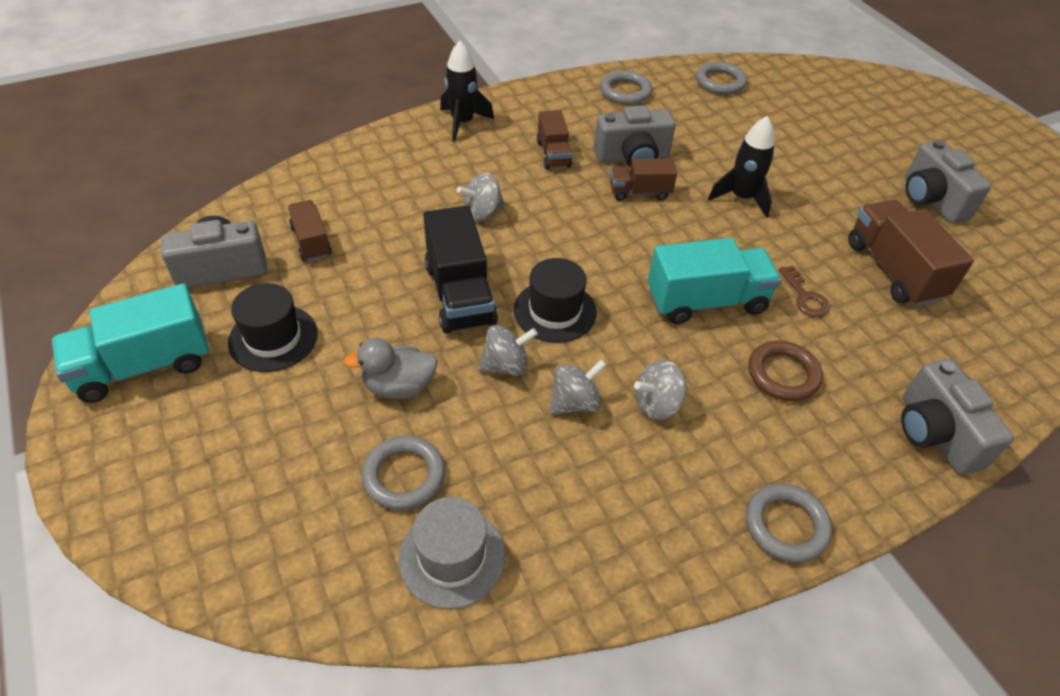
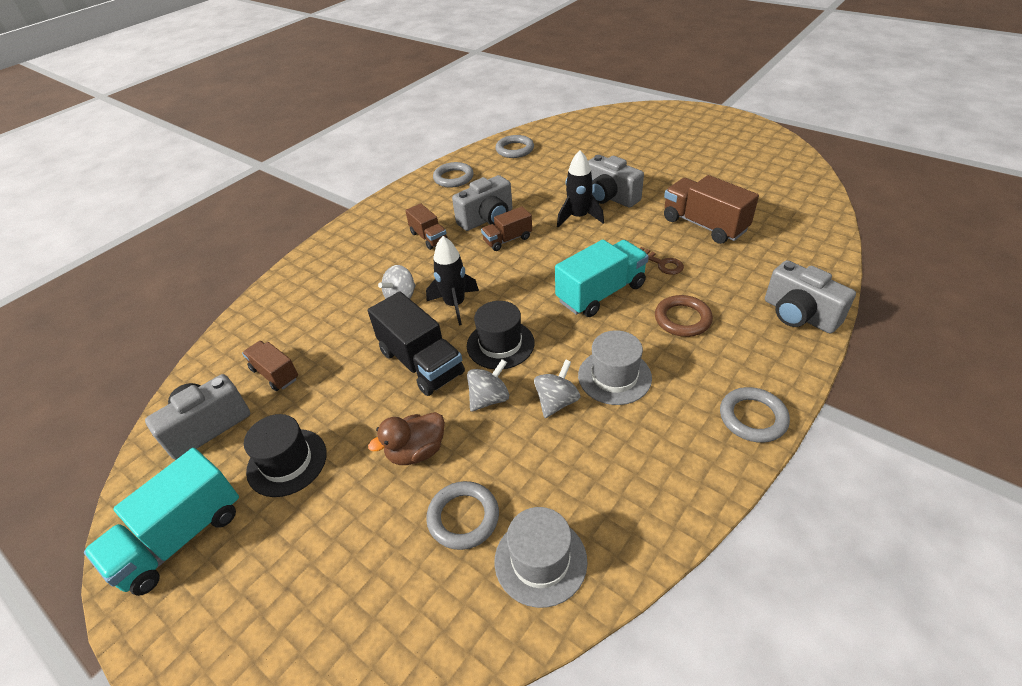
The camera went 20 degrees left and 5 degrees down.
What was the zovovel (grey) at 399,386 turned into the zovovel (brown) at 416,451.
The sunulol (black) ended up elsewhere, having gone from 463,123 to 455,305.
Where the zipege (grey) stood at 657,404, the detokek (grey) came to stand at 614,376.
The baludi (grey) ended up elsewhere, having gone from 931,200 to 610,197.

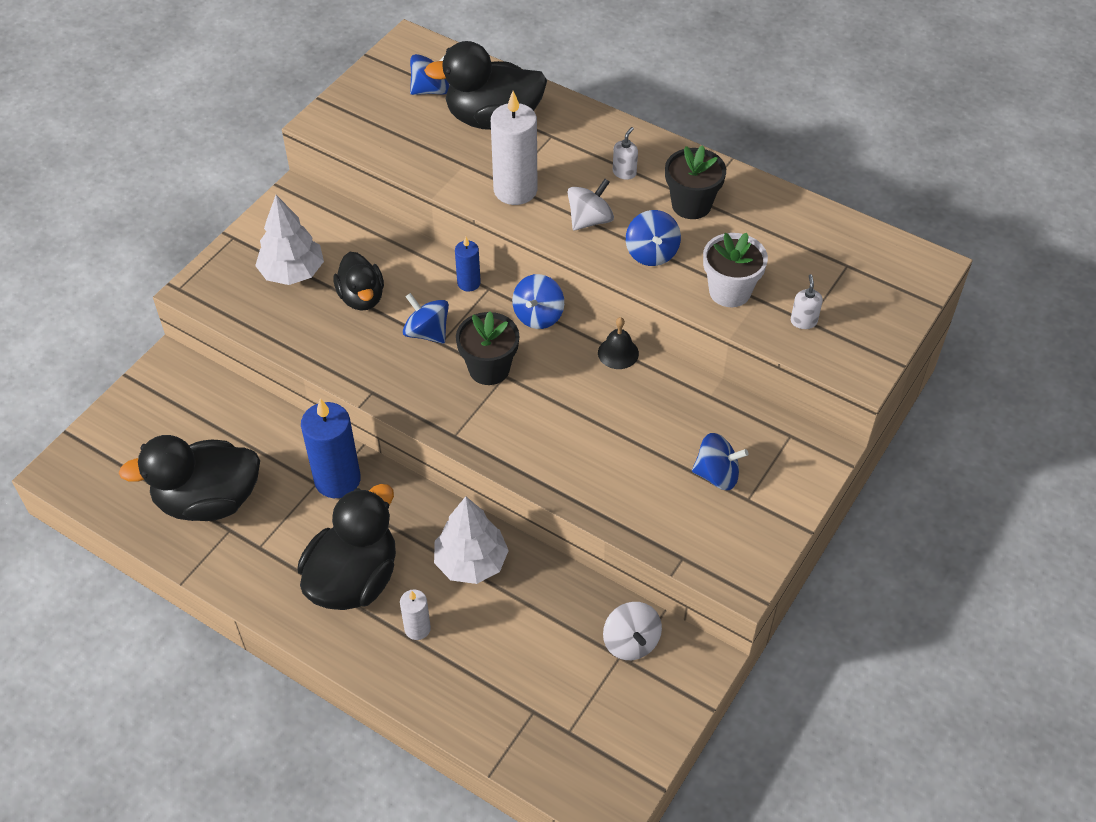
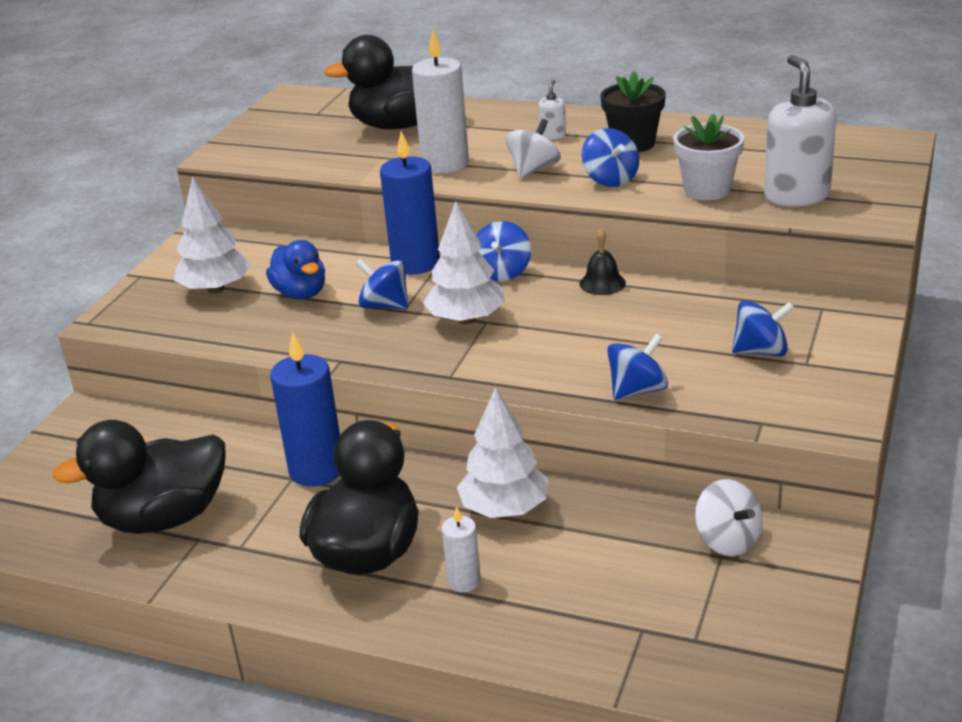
The camera went 10 degrees left and 20 degrees down.
What was the zovovel (black) at 361,297 turned into the zovovel (blue) at 301,293.
The zipege (blue) ended up elsewhere, having gone from 431,90 to 637,390.
The size of the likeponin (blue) at 469,283 changed by a factor of 1.89.
Where the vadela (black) stood at 489,369, the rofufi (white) came to stand at 466,319.
The size of the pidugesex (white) at 803,321 changed by a factor of 2.24.

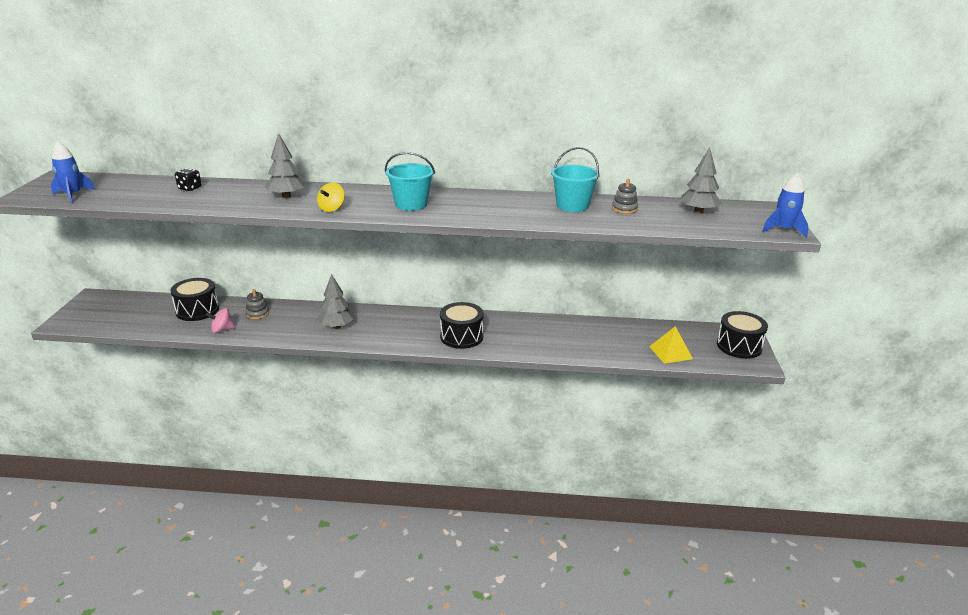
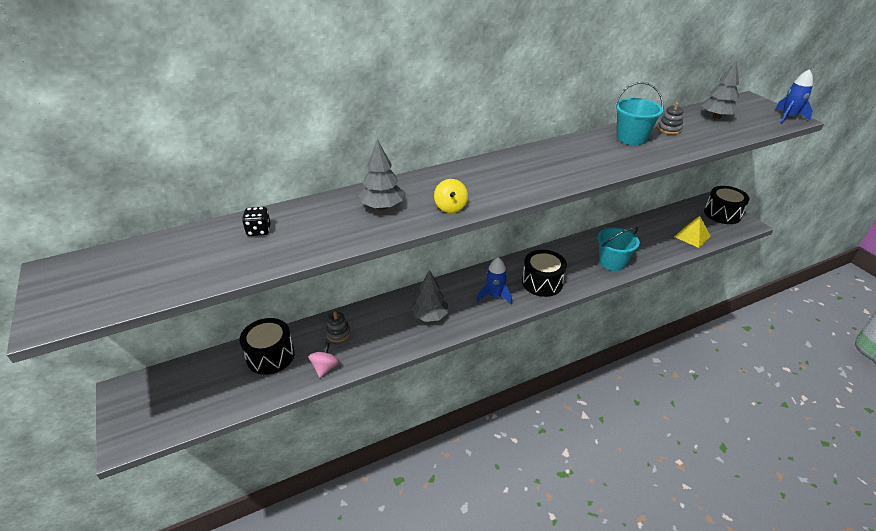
The camera went 30 degrees left and 10 degrees up.
The sunulol (blue) ended up elsewhere, having gone from 73,195 to 494,296.
The zipege (pink) at 222,330 ended up facing another way, 150 degrees clockwise from before.
The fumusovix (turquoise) ended up elsewhere, having gone from 411,204 to 612,262.

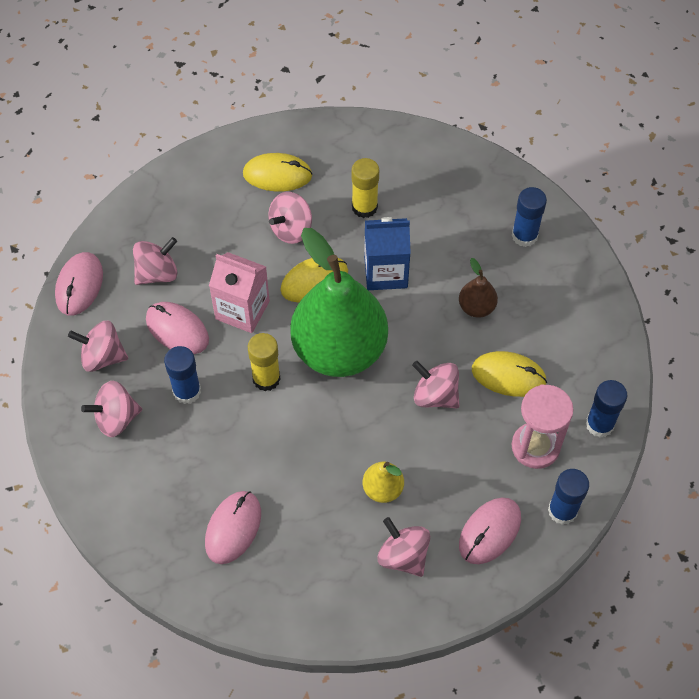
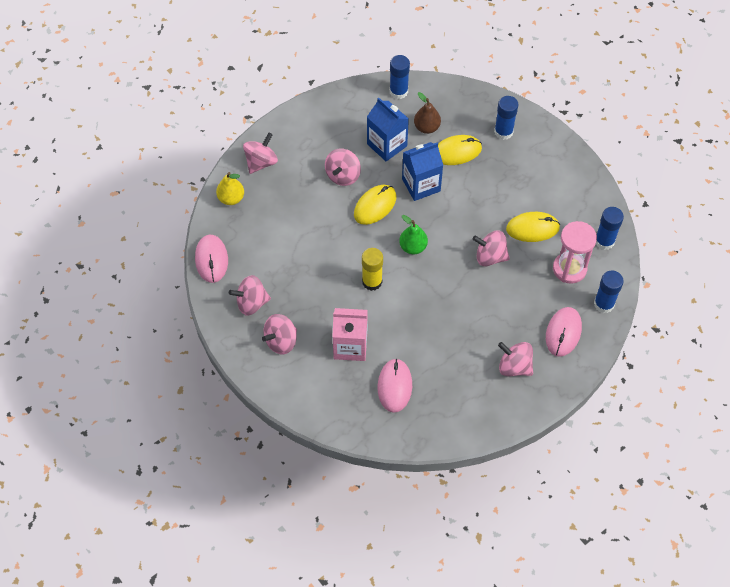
The camera went 20 degrees left and 0 degrees up.
The zipege (pink) ended up elsewhere, having gone from 157,273 to 261,162.
The second view lost the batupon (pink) at 177,329.
The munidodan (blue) ended up elsewhere, having gone from 187,391 to 398,91.
The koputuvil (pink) ended up elsewhere, having gone from 242,310 to 350,346.
The batupon (yellow) ended up elsewhere, having gone from 277,175 to 456,152.
The size of the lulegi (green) at 339,350 changed by a factor of 0.41.
Where the munidodan (yellow) stood at 364,207, the koputuvil (blue) came to stand at 387,145.
The lulegi (yellow) ended up elsewhere, having gone from 382,489 to 231,198.
The lulegi (brown) ended up elsewhere, having gone from 476,307 to 426,127.

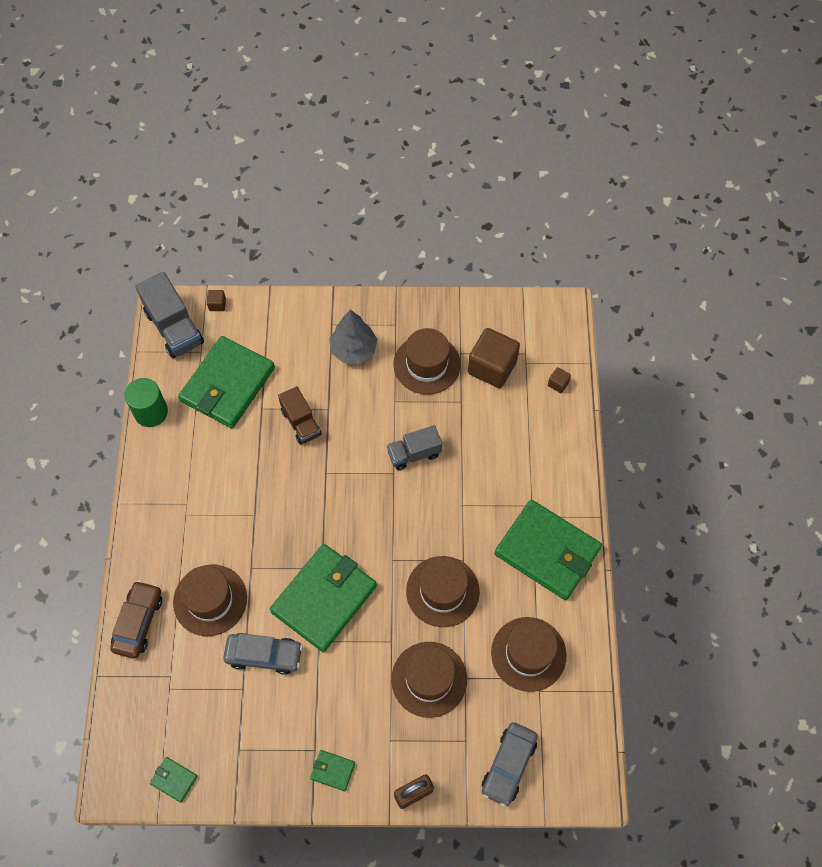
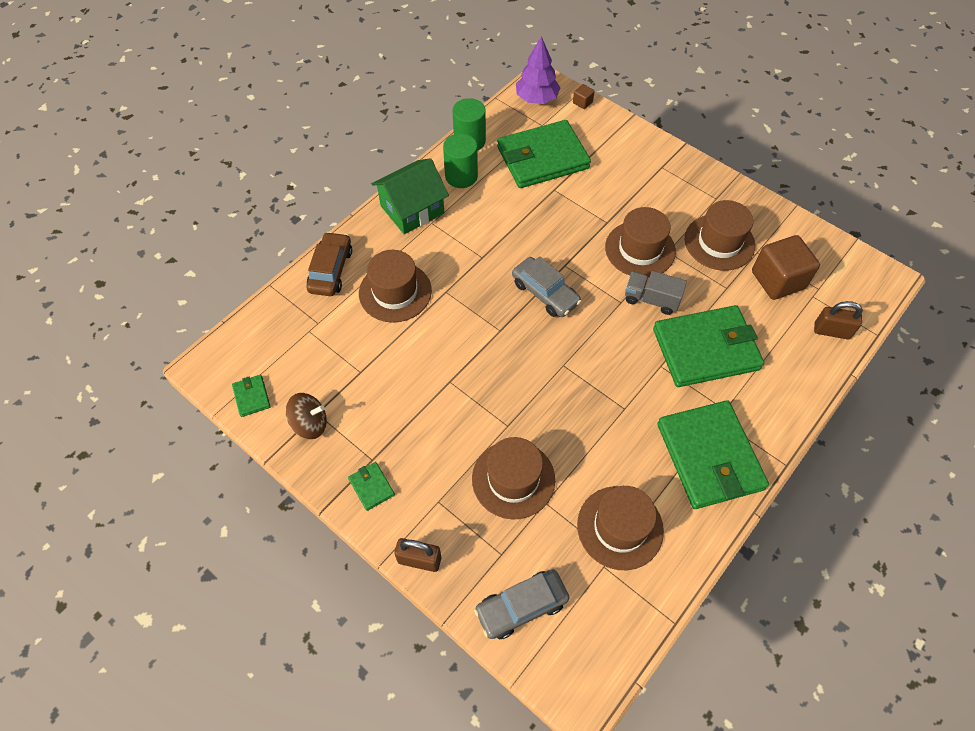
The camera went 40 degrees right and 5 degrees down.
The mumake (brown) at 138,622 ended up facing another way, 45 degrees counterclockwise from before.
Where the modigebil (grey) stood at 174,328, the rofufi (purple) came to stand at 536,99.
The mumake (grey) ended up elsewhere, having gone from 264,655 to 545,293.
The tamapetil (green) ended up elsewhere, having gone from 324,599 to 705,349.
The second view lost the modigebil (brown) at 301,423.
The second view lost the rofufi (grey) at 354,349.
The detokek (brown) ended up elsewhere, having gone from 442,591 to 640,249.
Where the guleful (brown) stood at 558,384, the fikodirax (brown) came to stand at 831,331.
The second view gained the zipege (brown) at 310,424.
The second view gained the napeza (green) at 412,209.
The second view gained the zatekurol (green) at 461,176.

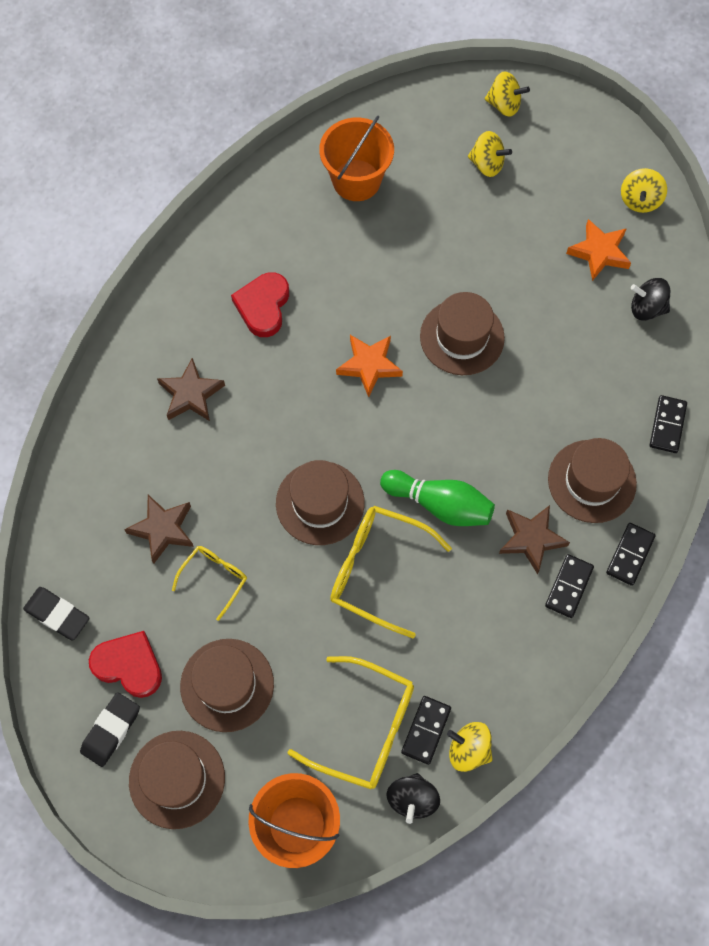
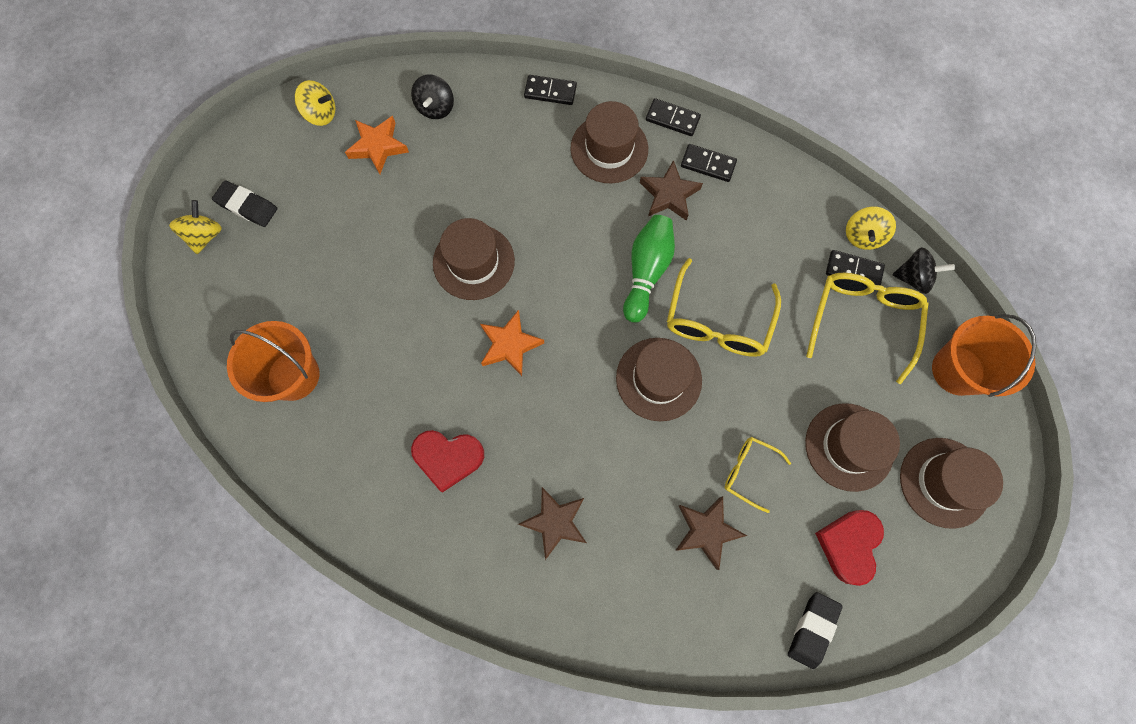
The camera went 95 degrees left and 5 degrees up.
The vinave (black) ended up elsewhere, having gone from 111,730 to 247,206.
The second view lost the zipege (yellow) at 487,164.

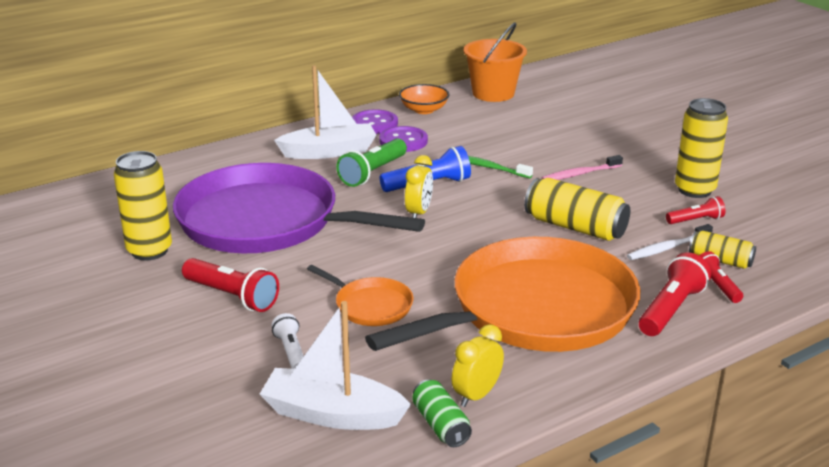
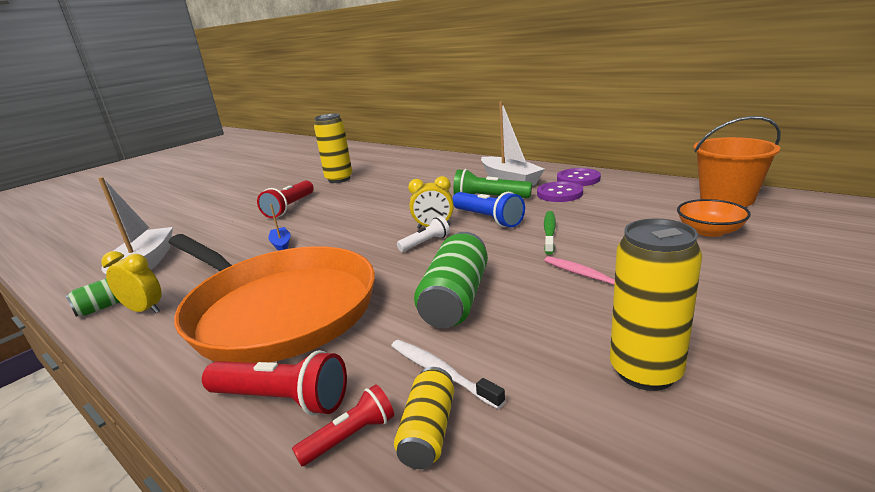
The camera went 75 degrees right and 5 degrees down.
The second view lost the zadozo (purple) at 266,222.
The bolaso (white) ended up elsewhere, having gone from 291,352 to 425,243.
Where the zadozo (orange) stood at 370,305, the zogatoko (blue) came to stand at 281,244.
The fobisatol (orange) ended up elsewhere, having gone from 424,110 to 709,231.
What was the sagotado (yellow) at 575,227 turned into the sagotado (green) at 456,298.
The second view lost the bolaso (red) at 696,220.

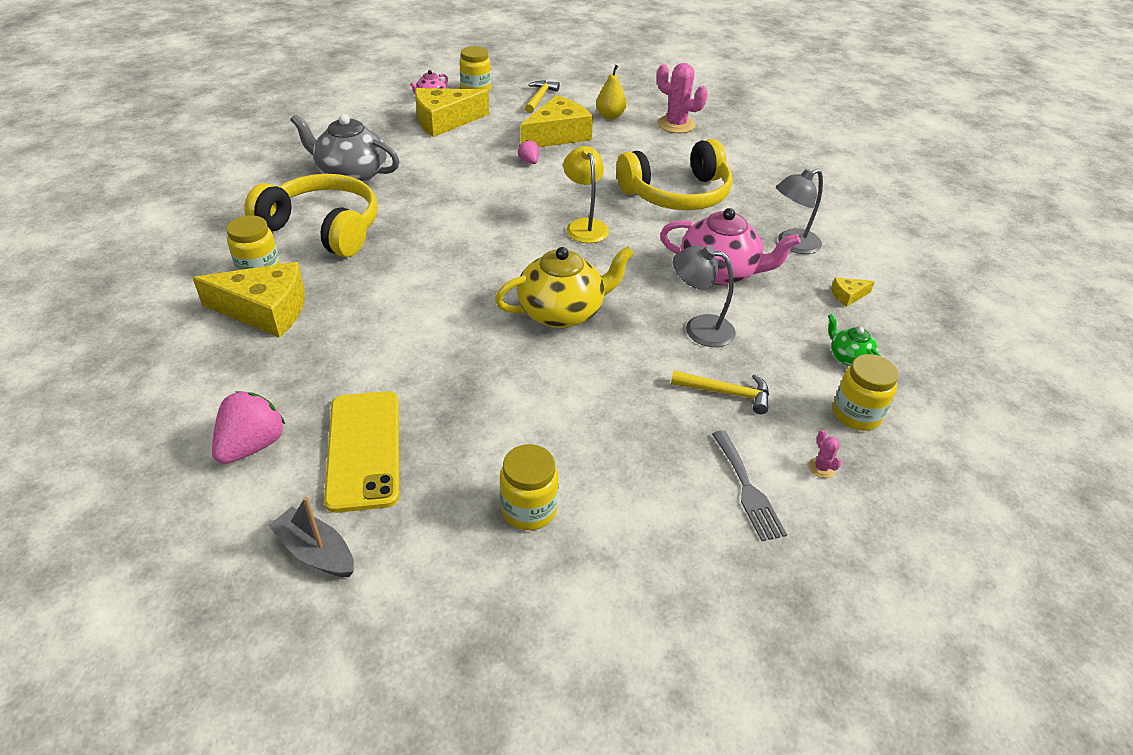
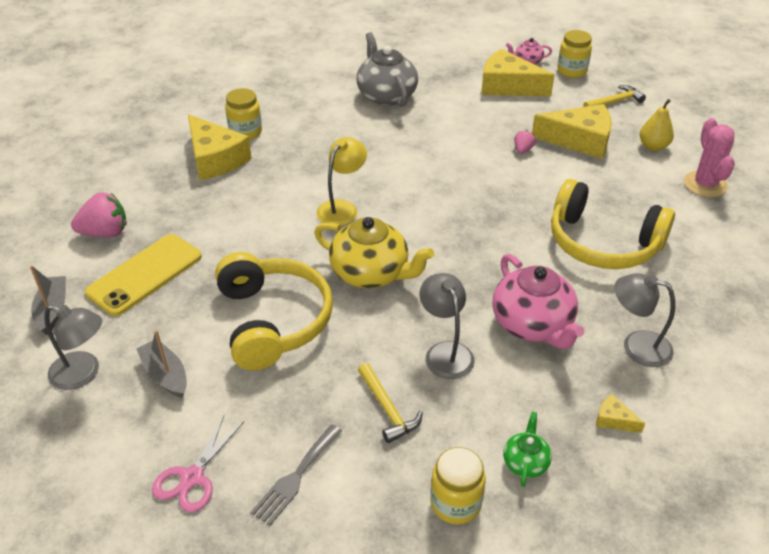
The camera went 50 degrees right and 0 degrees up.
The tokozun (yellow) ended up elsewhere, having gone from 323,228 to 273,321.
Where the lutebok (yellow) stood at 529,509, the zogatoko (grey) came to stand at 165,375.
The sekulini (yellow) ended up elsewhere, having gone from 584,226 to 342,208.
The second view lost the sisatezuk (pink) at 821,468.
The second view gained the sekulini (grey) at 83,374.
The second view gained the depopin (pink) at 192,478.

